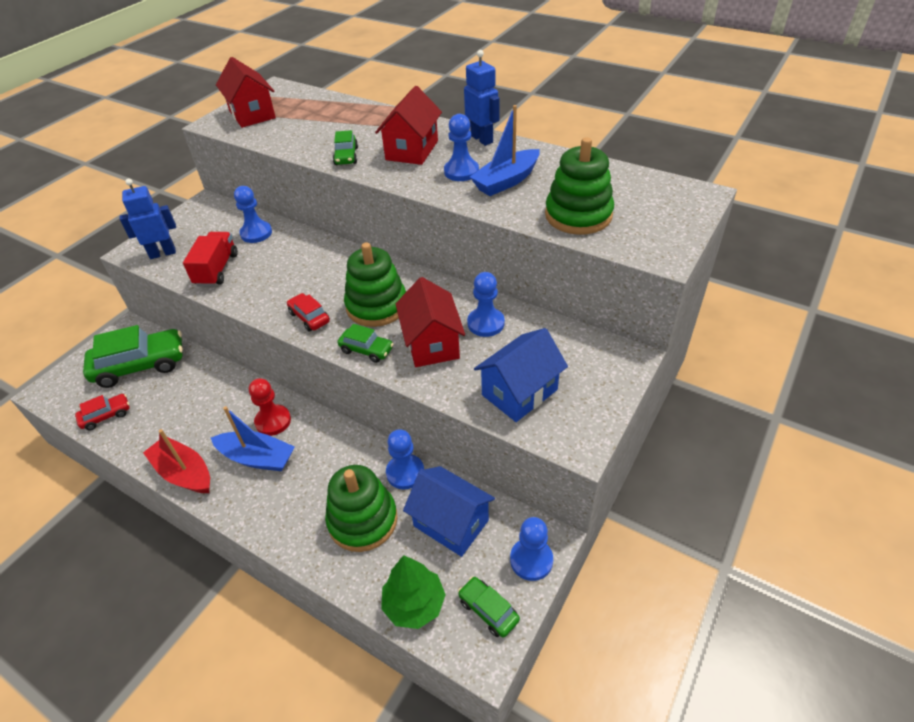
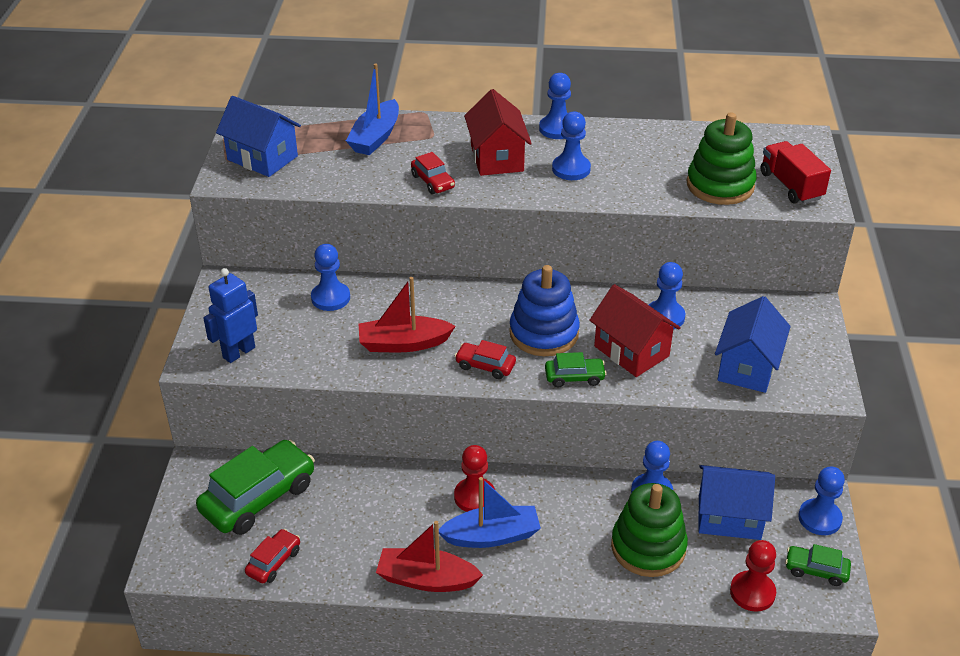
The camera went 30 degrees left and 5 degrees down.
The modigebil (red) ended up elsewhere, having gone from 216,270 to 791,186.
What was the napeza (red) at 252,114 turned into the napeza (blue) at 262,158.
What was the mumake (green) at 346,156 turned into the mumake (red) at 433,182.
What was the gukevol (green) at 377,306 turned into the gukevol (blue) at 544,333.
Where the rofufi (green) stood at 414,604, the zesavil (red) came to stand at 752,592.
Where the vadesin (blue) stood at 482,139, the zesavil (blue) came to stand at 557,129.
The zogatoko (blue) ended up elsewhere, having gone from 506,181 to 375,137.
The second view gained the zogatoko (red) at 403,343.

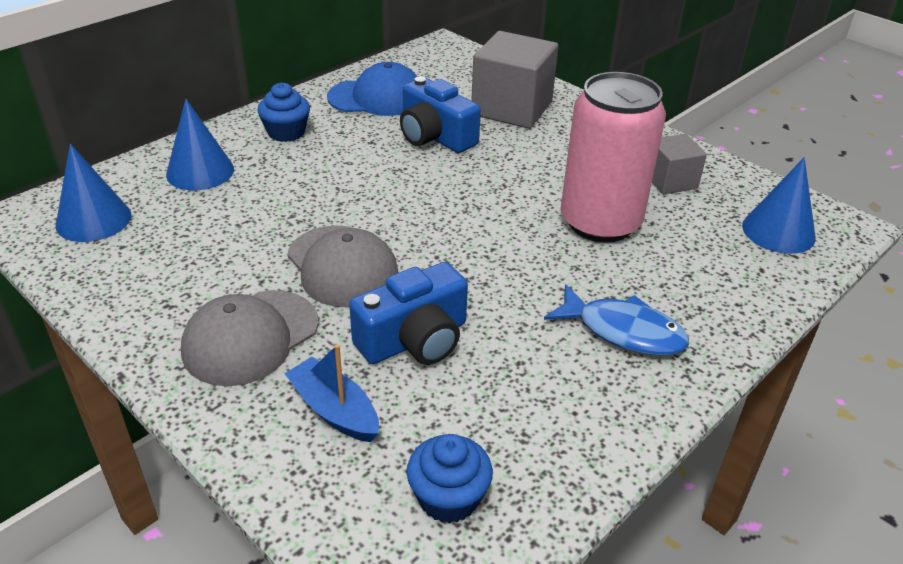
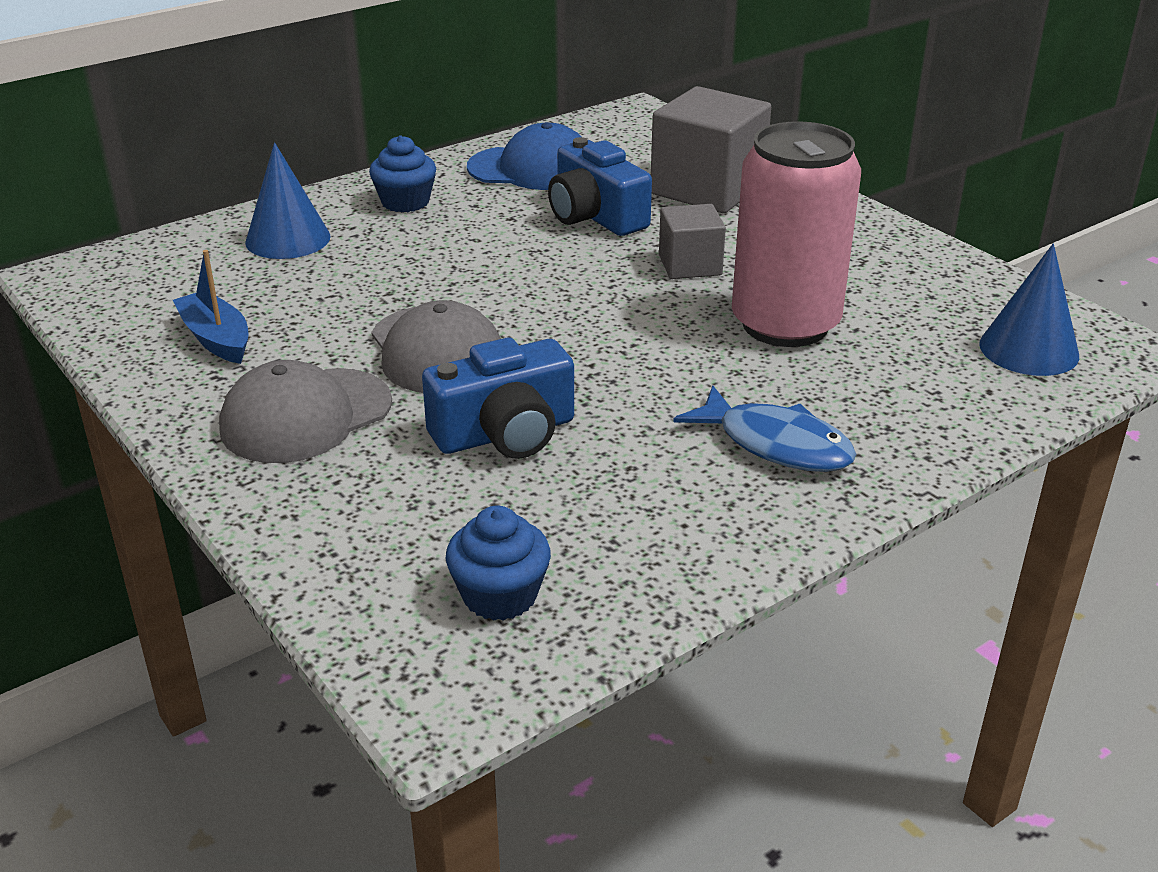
The camera went 10 degrees right and 5 degrees down.
The second view lost the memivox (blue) at 93,220.
The zogatoko (blue) ended up elsewhere, having gone from 334,410 to 216,339.
The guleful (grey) ended up elsewhere, having gone from 670,181 to 690,265.

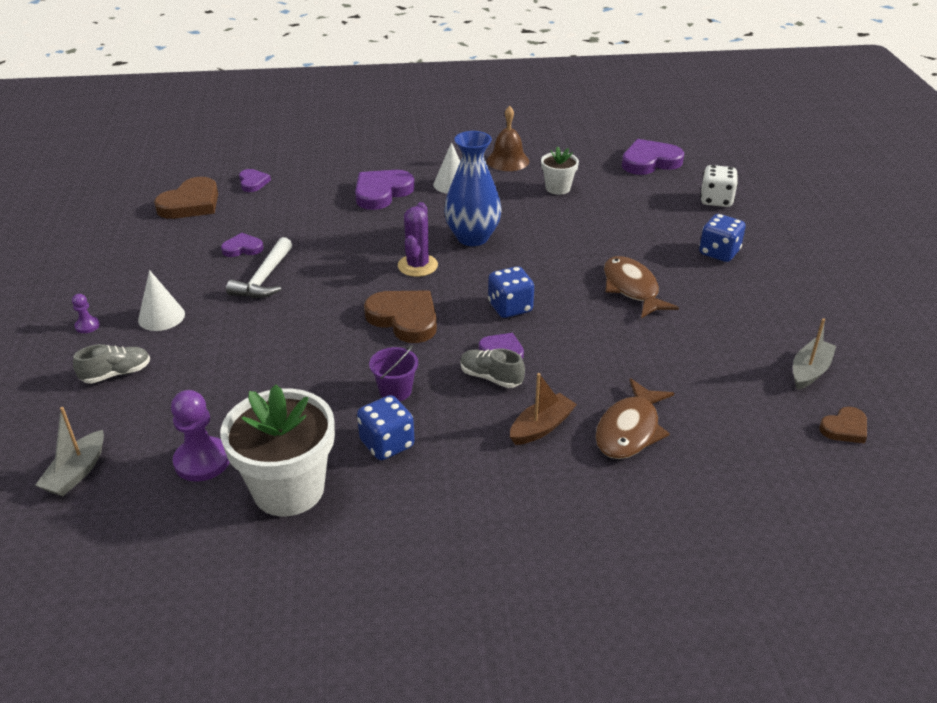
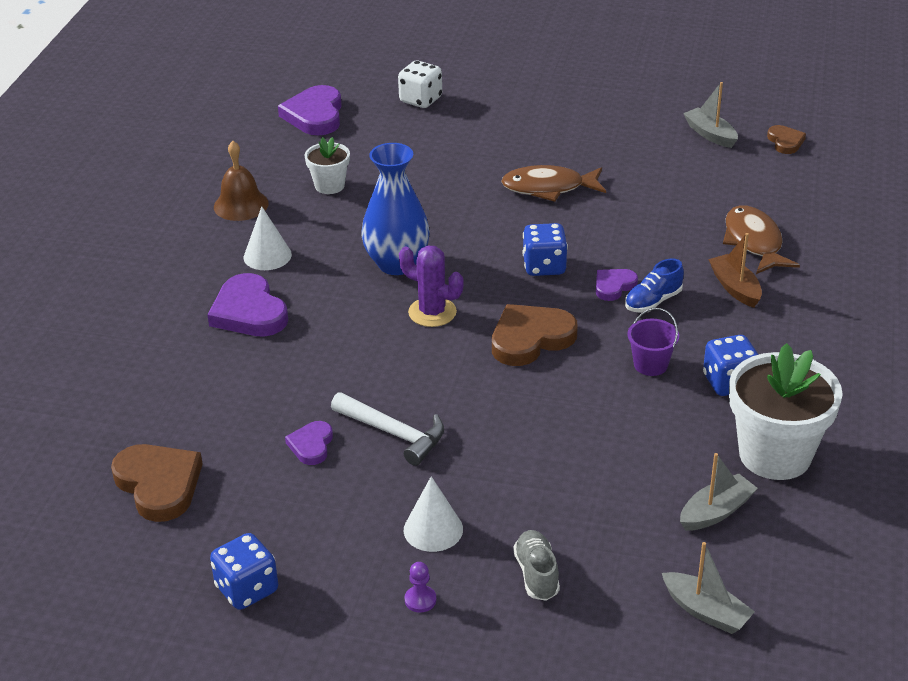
The camera went 70 degrees left and 0 degrees up.
Where the zesavil (purple) stood at 202,461, the zogatoko (grey) came to stand at 716,512.
The second view lost the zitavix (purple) at 253,182.
What was the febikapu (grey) at 491,377 turned into the febikapu (blue) at 653,301.
The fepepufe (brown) at 630,430 ended up facing another way, 150 degrees counterclockwise from before.
The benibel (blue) ended up elsewhere, having gone from 719,253 to 247,589.

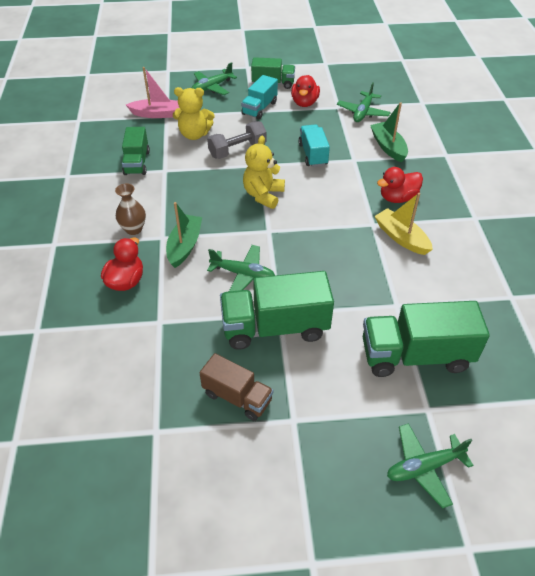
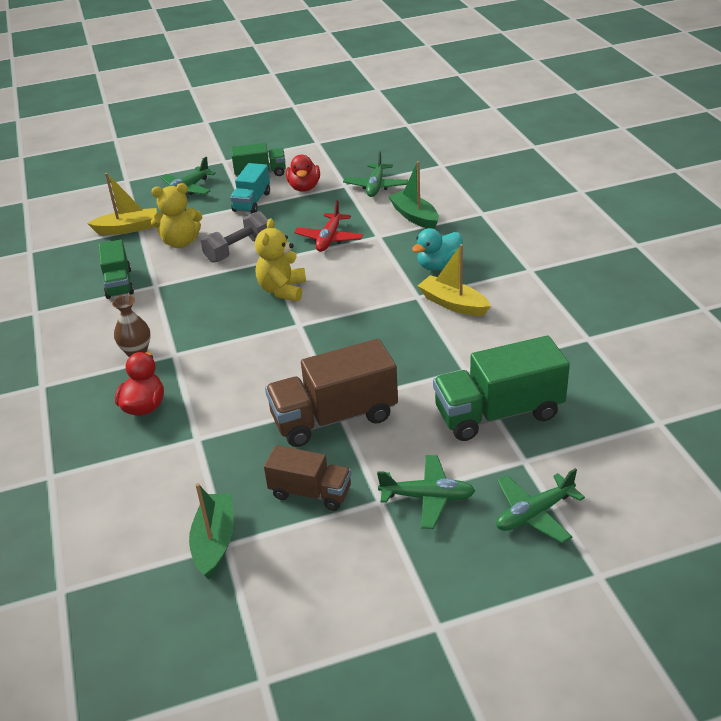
The camera went 10 degrees left and 10 degrees down.
What was the zogatoko (pink) at 157,114 turned into the zogatoko (yellow) at 127,228.
The zogatoko (green) ended up elsewhere, having gone from 184,246 to 214,542.
The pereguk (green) ended up elsewhere, having gone from 243,274 to 427,497.
What was the modigebil (green) at 275,327 turned into the modigebil (brown) at 334,417.
Where the modigebil (turquoise) stood at 313,154, the pereguk (red) came to stand at 329,239.
What was the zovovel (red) at 398,198 turned into the zovovel (turquoise) at 439,265.

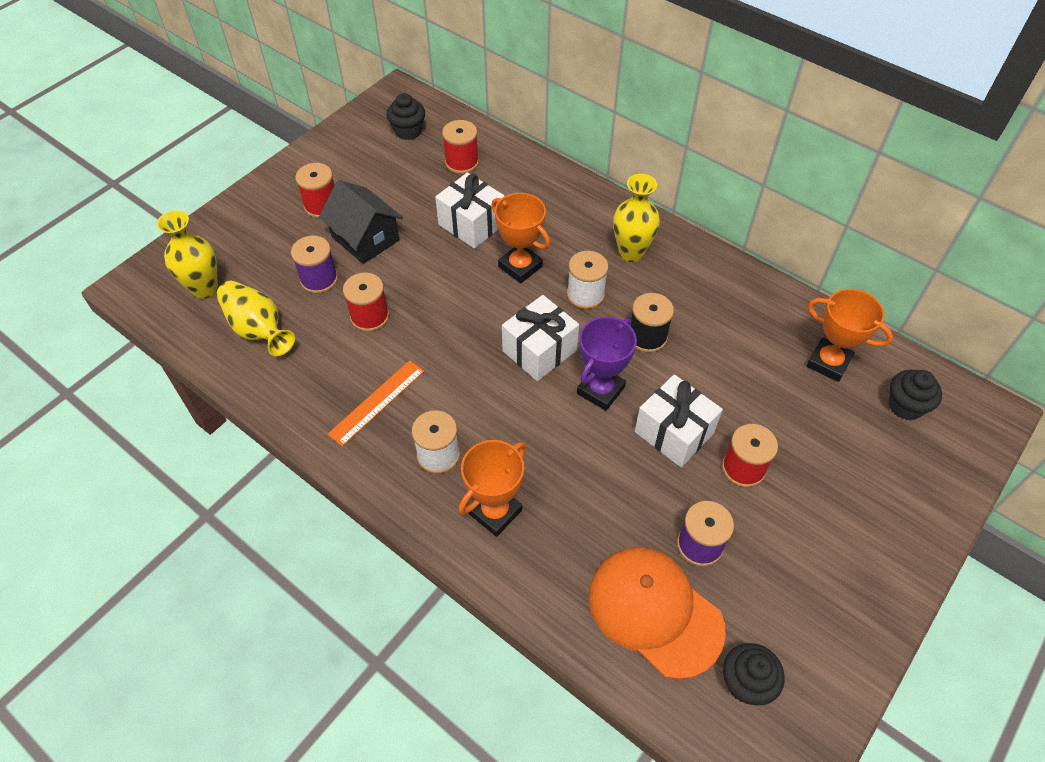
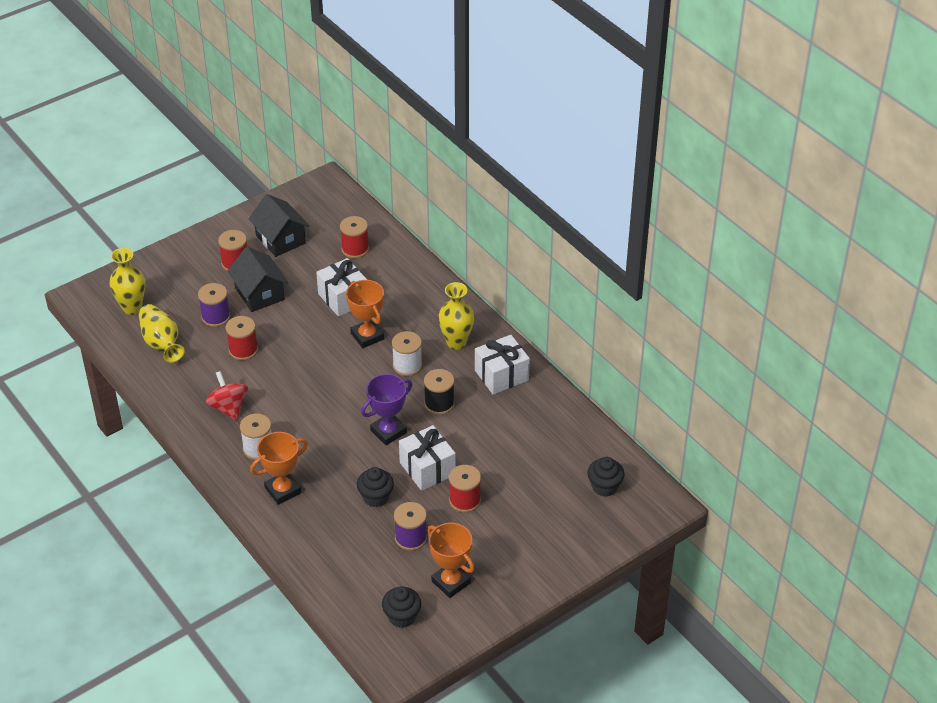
The camera went 15 degrees right and 10 degrees down.
Where the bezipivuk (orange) stood at 377,402, the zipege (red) came to stand at 228,407.
The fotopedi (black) ended up elsewhere, having gone from 408,131 to 376,497.
The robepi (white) ended up elsewhere, having gone from 539,351 to 501,375.
The second view lost the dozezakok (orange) at 654,611.
The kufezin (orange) ended up elsewhere, having gone from 828,362 to 451,582.
The second view gained the napeza (black) at 280,239.

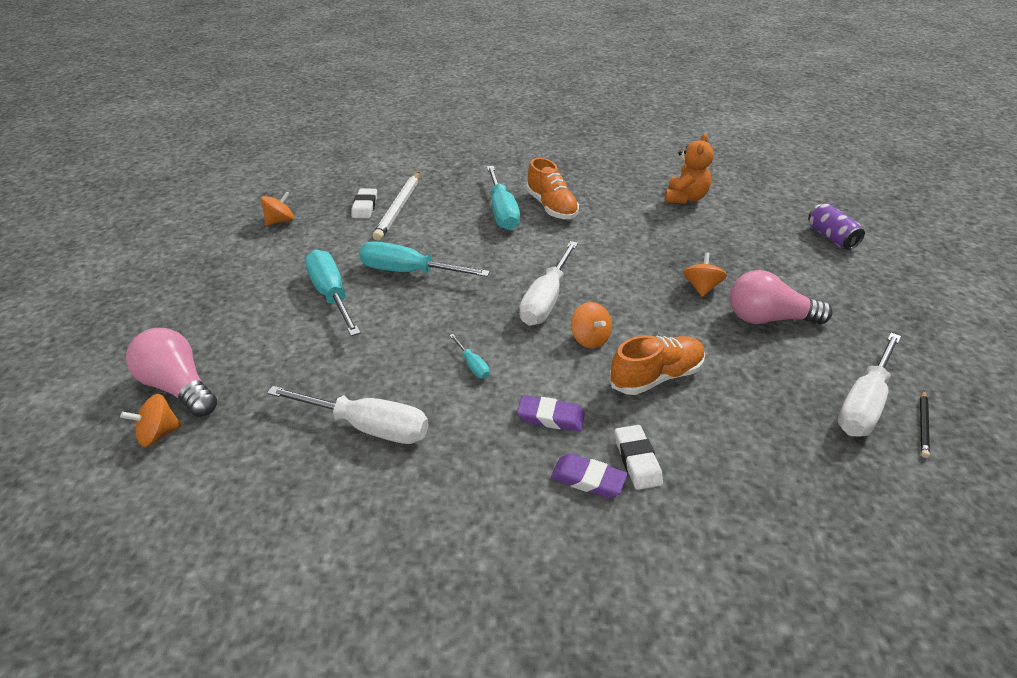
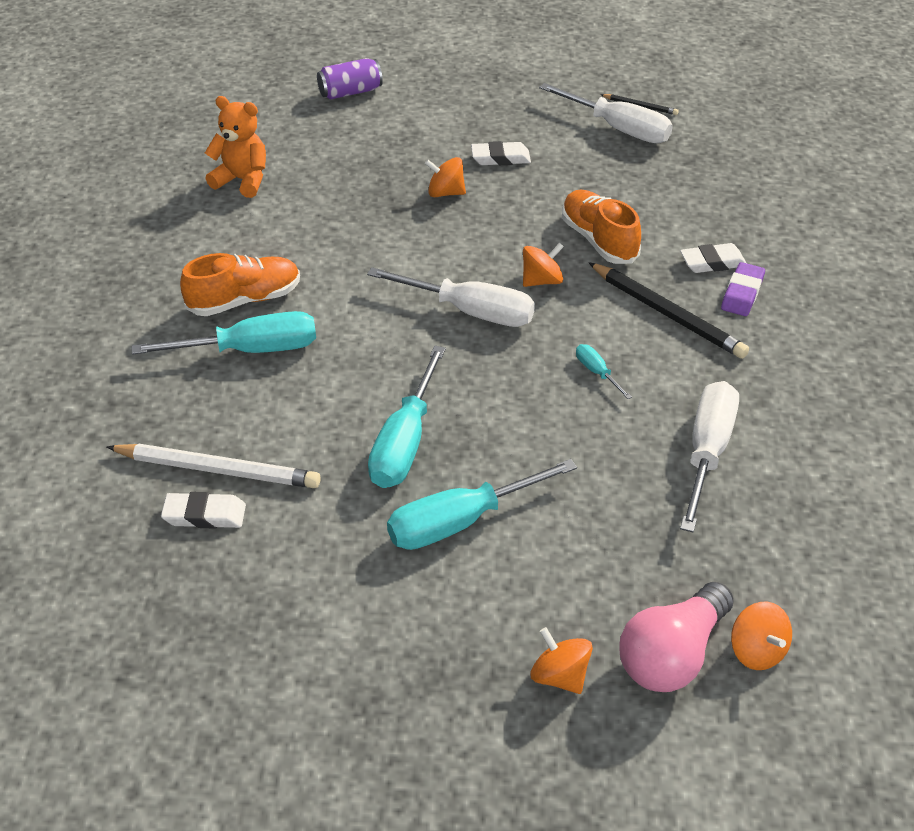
The camera went 90 degrees left and 5 degrees up.
The zipege (orange) ended up elsewhere, having gone from 280,221 to 559,676.
The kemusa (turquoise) at 473,365 ended up facing another way, 90 degrees counterclockwise from before.
Where the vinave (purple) stood at 550,417, the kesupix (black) came to stand at 667,314.
Where the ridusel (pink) stood at 768,318, the vinave (white) came to stand at 500,158.

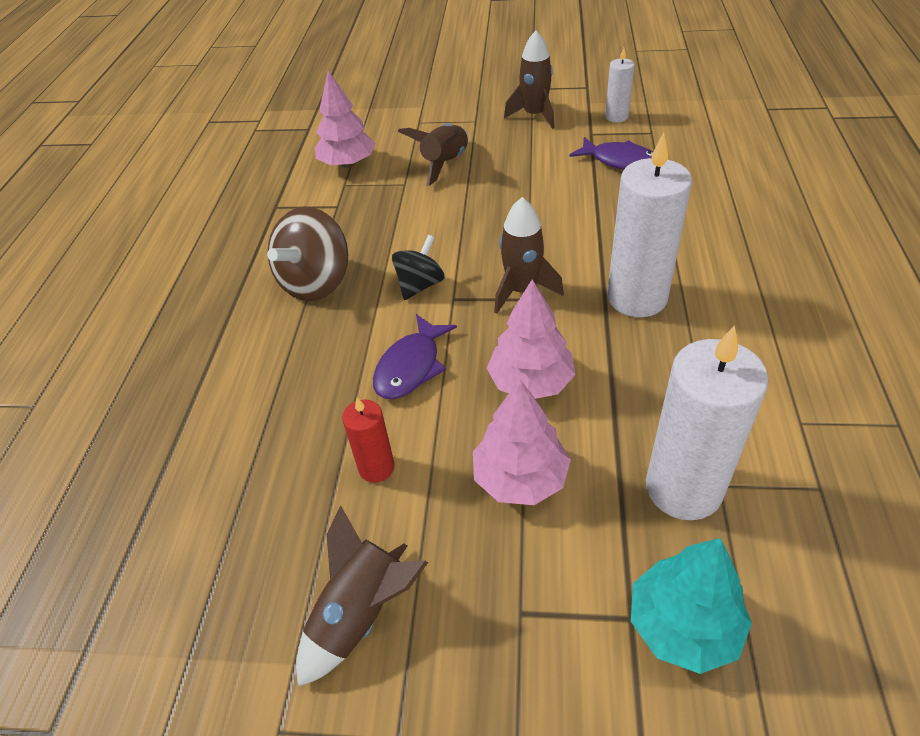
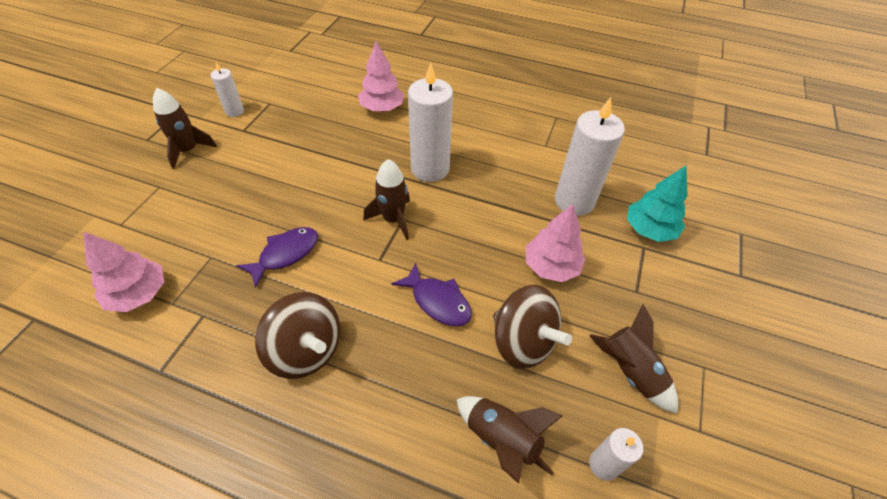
The camera went 80 degrees left and 5 degrees up.
Where the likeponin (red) stood at 376,467, the zipege (brown) came to stand at 522,342.
The second view lost the zipege (black) at 420,285.
The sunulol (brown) ended up elsewhere, having gone from 445,164 to 501,439.
The rofufi (pink) ended up elsewhere, having gone from 531,382 to 382,108.
The fepepufe (purple) ended up elsewhere, having gone from 620,161 to 285,254.
The second view gained the likeponin (white) at 603,464.

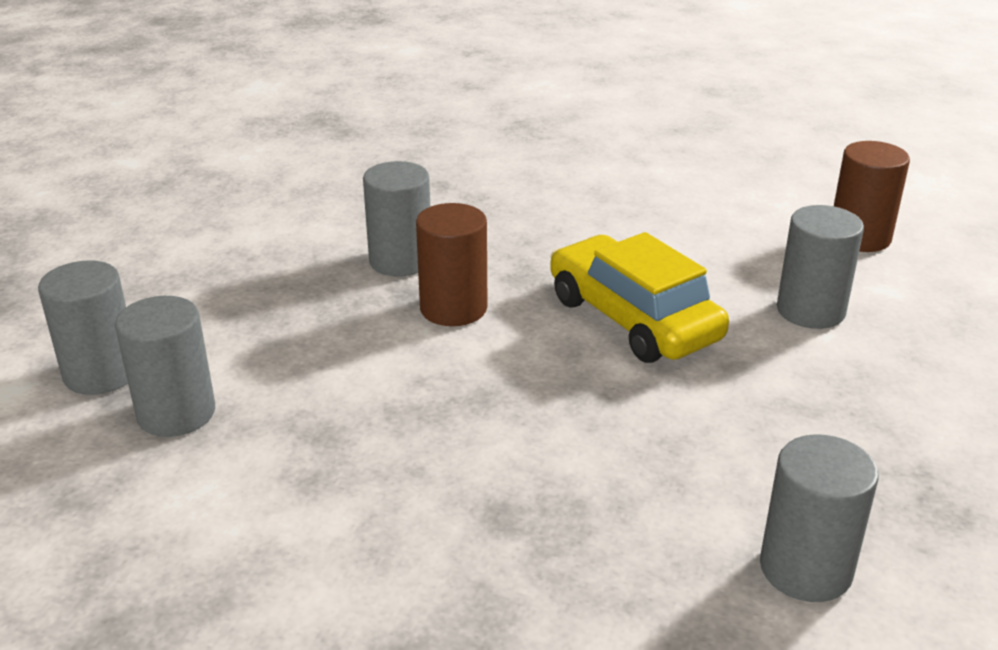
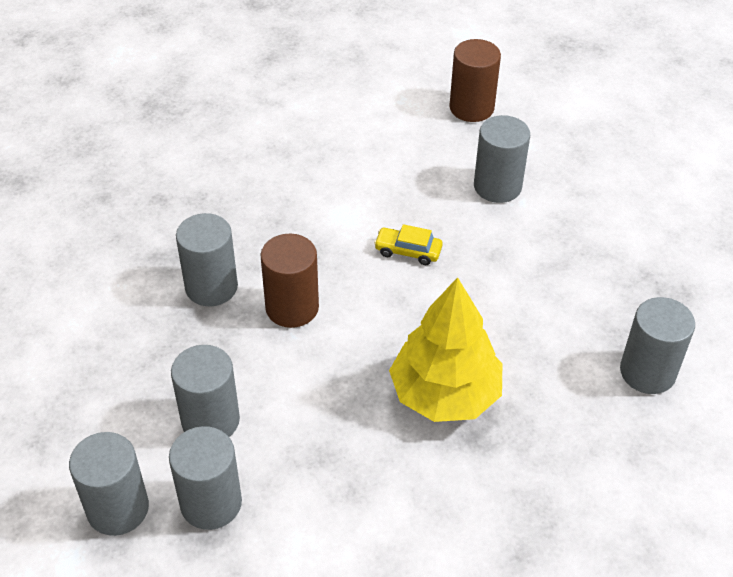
The camera went 40 degrees left and 15 degrees up.
The size of the mumake (yellow) at 633,319 changed by a factor of 0.45.
The second view gained the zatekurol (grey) at 210,420.
The second view gained the rofufi (yellow) at 444,394.

